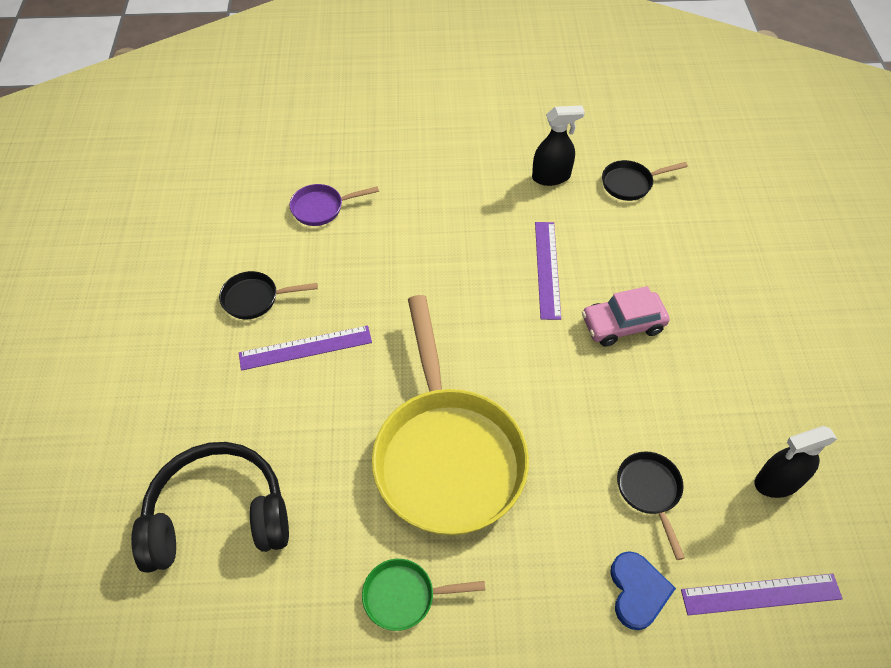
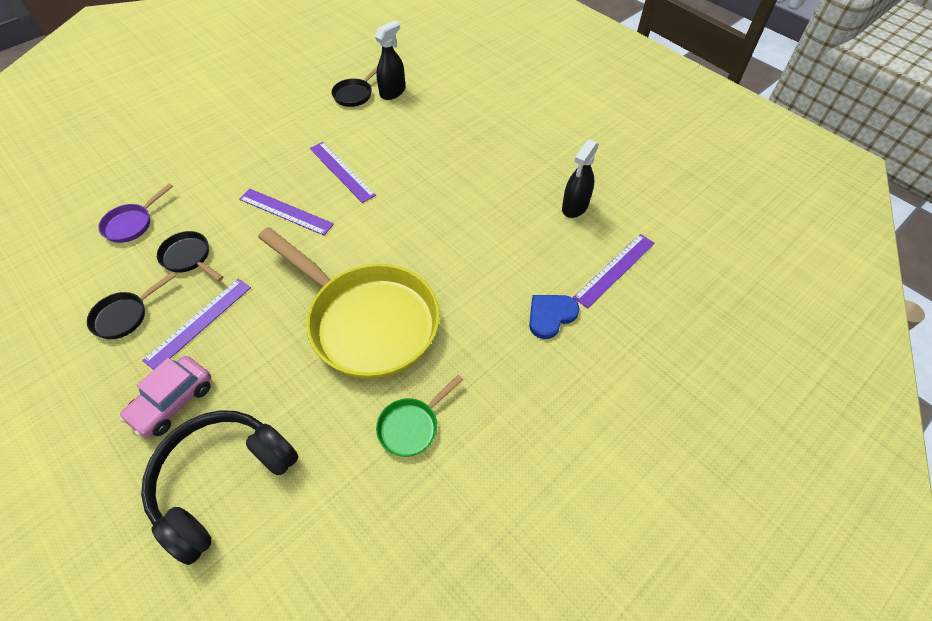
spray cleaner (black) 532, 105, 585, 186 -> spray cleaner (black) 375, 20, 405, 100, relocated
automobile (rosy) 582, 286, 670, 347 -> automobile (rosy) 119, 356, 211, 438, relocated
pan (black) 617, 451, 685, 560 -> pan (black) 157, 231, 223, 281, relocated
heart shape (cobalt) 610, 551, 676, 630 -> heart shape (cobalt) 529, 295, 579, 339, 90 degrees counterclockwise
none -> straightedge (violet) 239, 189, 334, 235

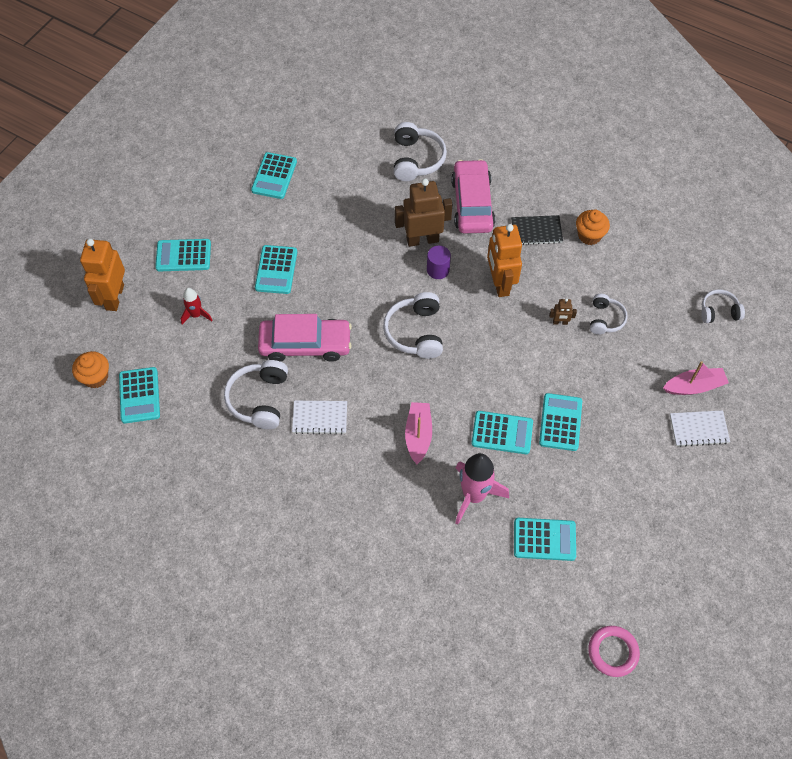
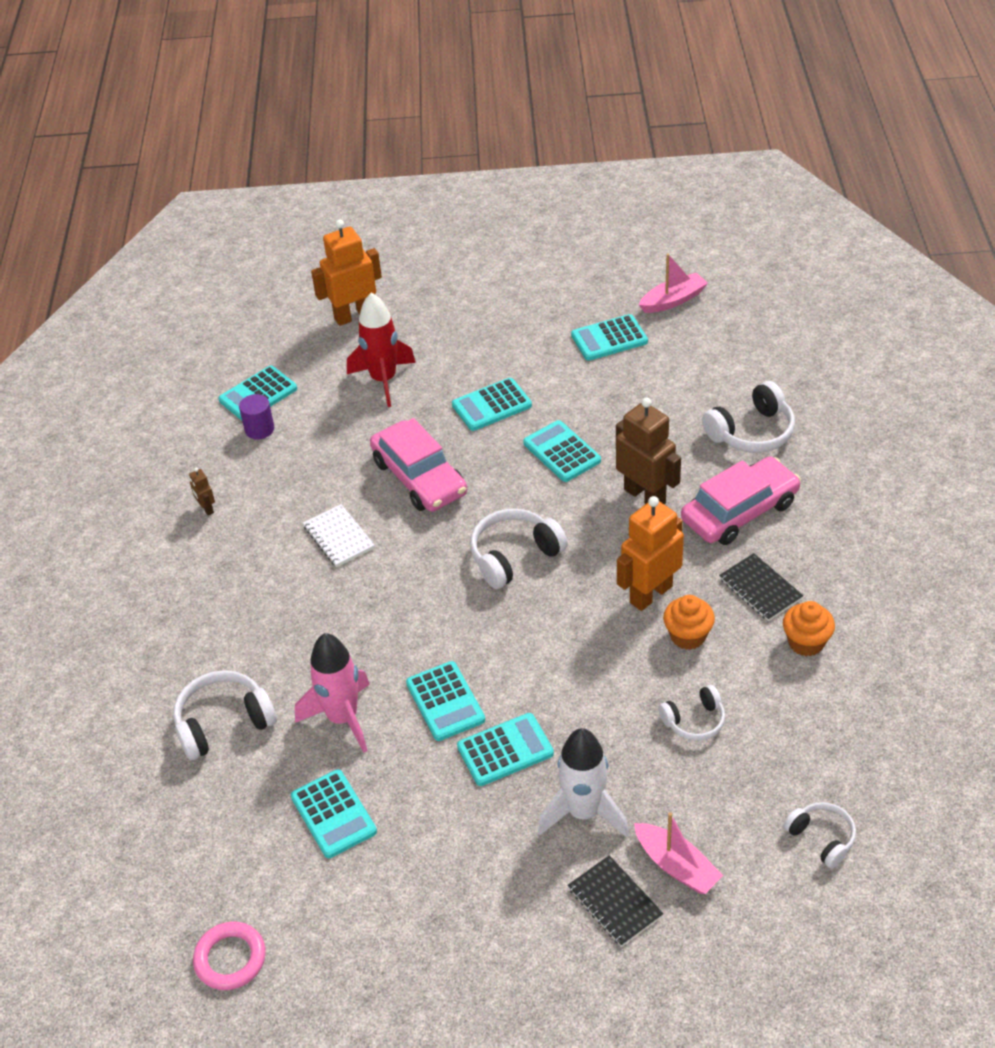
adding machine (teal) 155, 239, 211, 271 -> adding machine (teal) 523, 420, 601, 482, relocated
cylinder (violet) 427, 246, 451, 279 -> cylinder (violet) 239, 394, 274, 439, relocated
spaceship (red) 181, 288, 212, 324 -> spaceship (red) 347, 293, 416, 407, x1.82
robot (russet) 549, 298, 577, 325 -> robot (russet) 189, 468, 215, 515, relocated
muffin (bright orange) 72, 351, 109, 389 -> muffin (bright orange) 663, 595, 715, 650, relocated
over-ear headphones (pure white) 224, 360, 288, 429 -> over-ear headphones (pure white) 173, 670, 277, 760, relocated
sailboat (rosy) 405, 402, 432, 464 -> sailboat (rosy) 639, 253, 708, 313, relocated
exercise book (pure white) 670, 410, 730, 447 -> exercise book (black) 568, 855, 664, 947
none -> spaceship (pure white) 538, 728, 629, 838

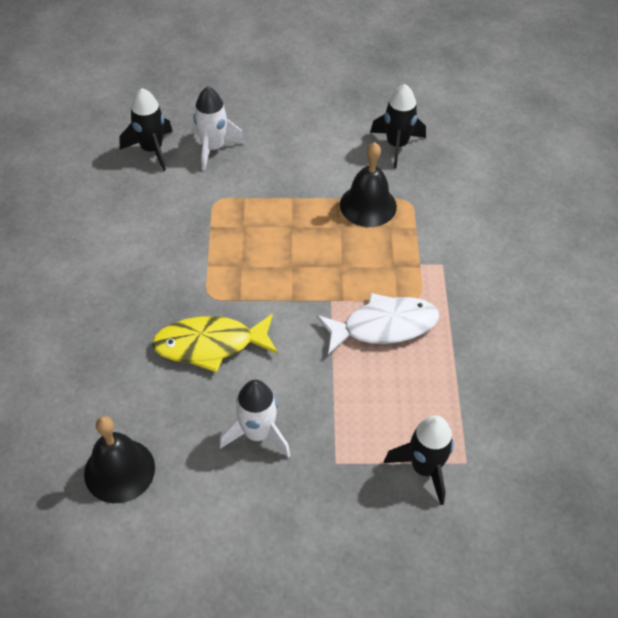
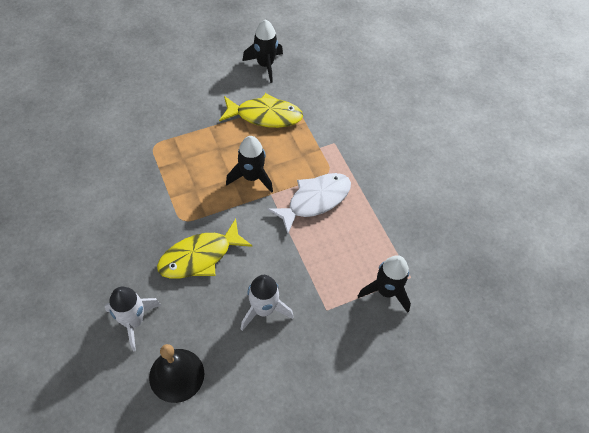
spaceship (pure white) 191, 87, 245, 171 -> spaceship (pure white) 105, 287, 161, 351, relocated
spaceship (black) 119, 88, 173, 171 -> spaceship (black) 226, 136, 273, 193, relocated
school bell (black) 340, 142, 397, 227 -> fish (yellow) 219, 93, 303, 128

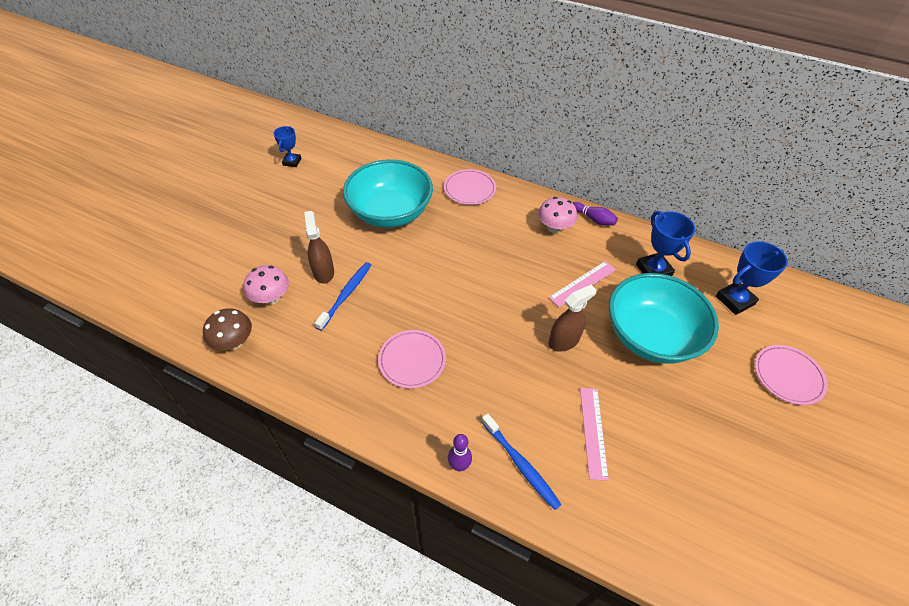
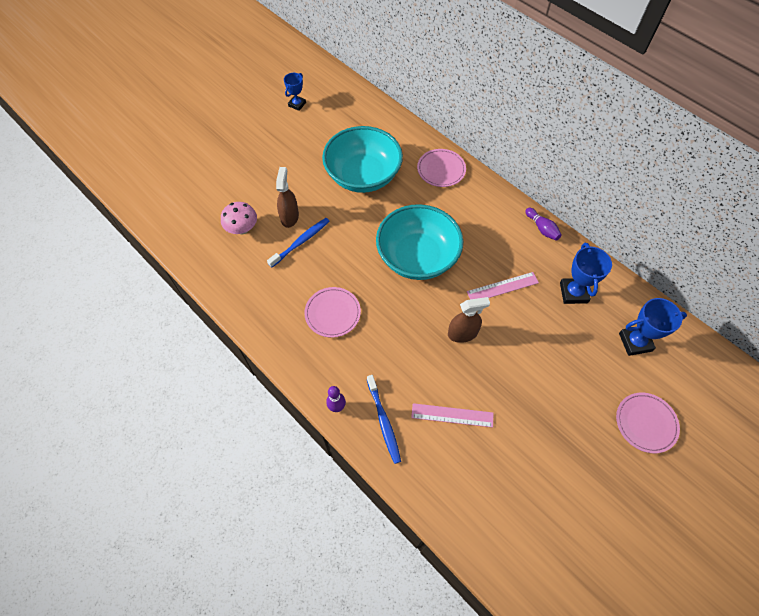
fungus (rosy) 538, 197, 577, 233 -> none
serving bowl (teal) 609, 273, 719, 364 -> serving bowl (teal) 376, 204, 463, 280, relocated
fungus (russet) 203, 308, 252, 350 -> none
straightedge (rosy) 580, 388, 609, 481 -> straightedge (rosy) 411, 403, 493, 428, 75 degrees clockwise

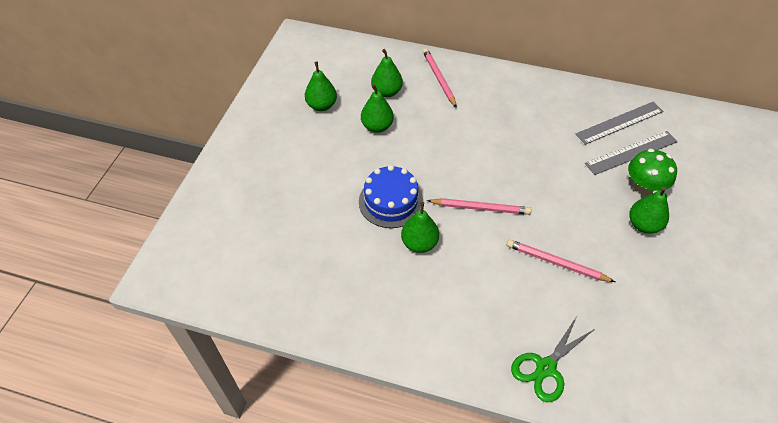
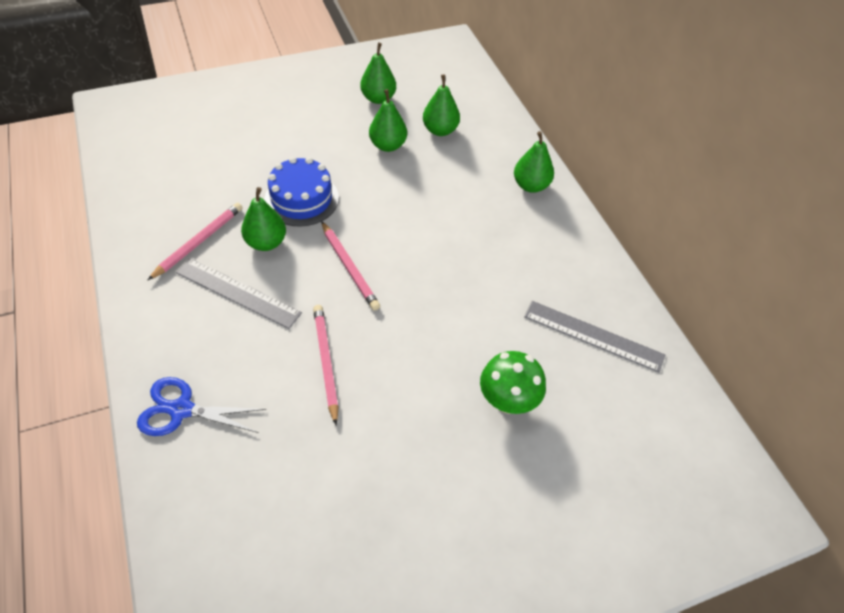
pencil (rosy) 423, 48, 457, 108 -> pencil (rosy) 148, 203, 243, 280, relocated
straightedge (ash-grey) 585, 131, 678, 175 -> straightedge (ash-grey) 176, 258, 302, 329, relocated
pear (emerald) 629, 187, 669, 234 -> pear (emerald) 514, 131, 554, 193, relocated
pair of scissors (emerald) 511, 316, 596, 402 -> pair of scissors (cobalt) 137, 377, 266, 436

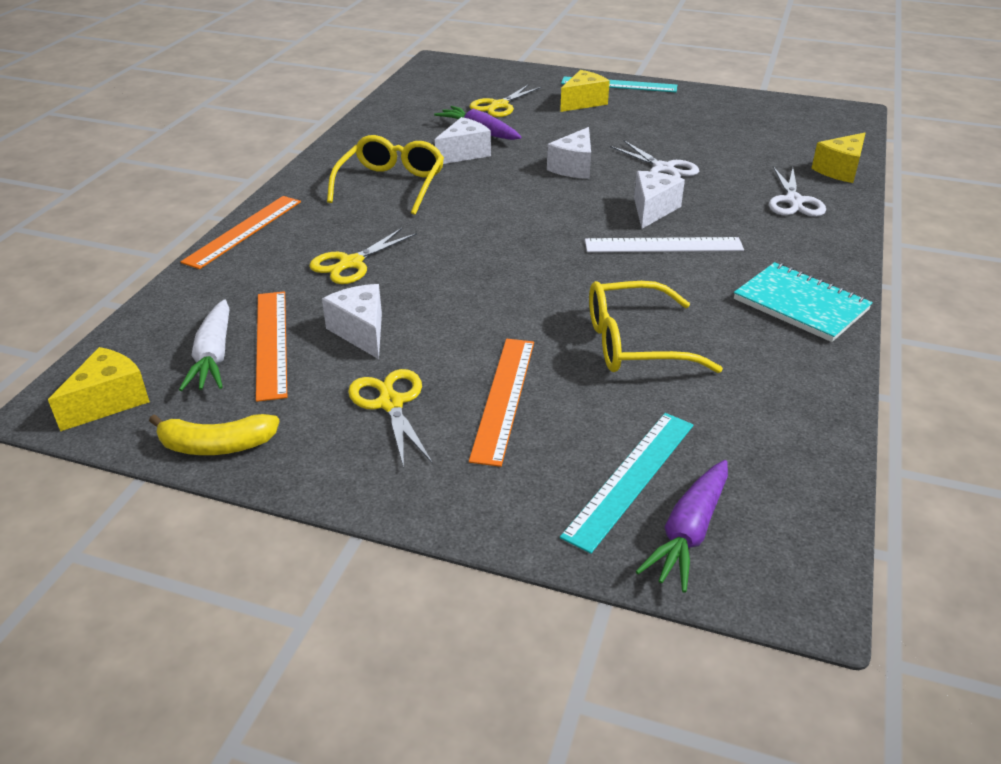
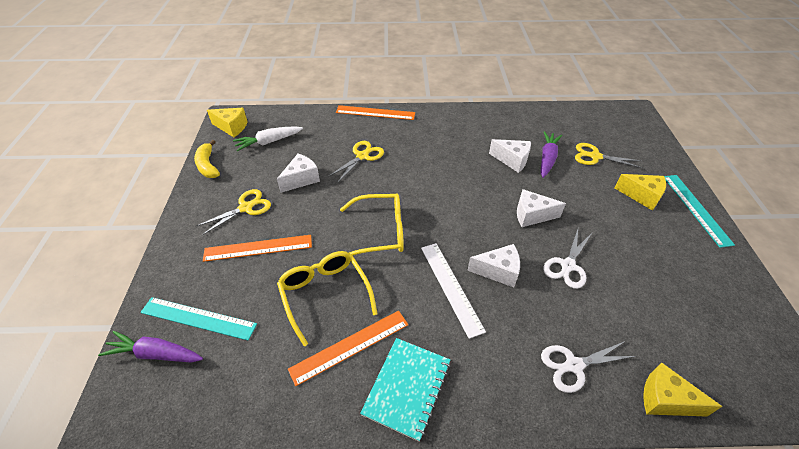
glasses (yellow) 327, 135, 444, 215 -> glasses (yellow) 340, 193, 404, 256, relocated
pair of scissors (yellow) 309, 228, 417, 284 -> pair of scissors (yellow) 328, 141, 384, 182, 105 degrees clockwise
straightedge (bright orange) 256, 291, 287, 402 -> straightedge (bright orange) 288, 311, 408, 386, relocated

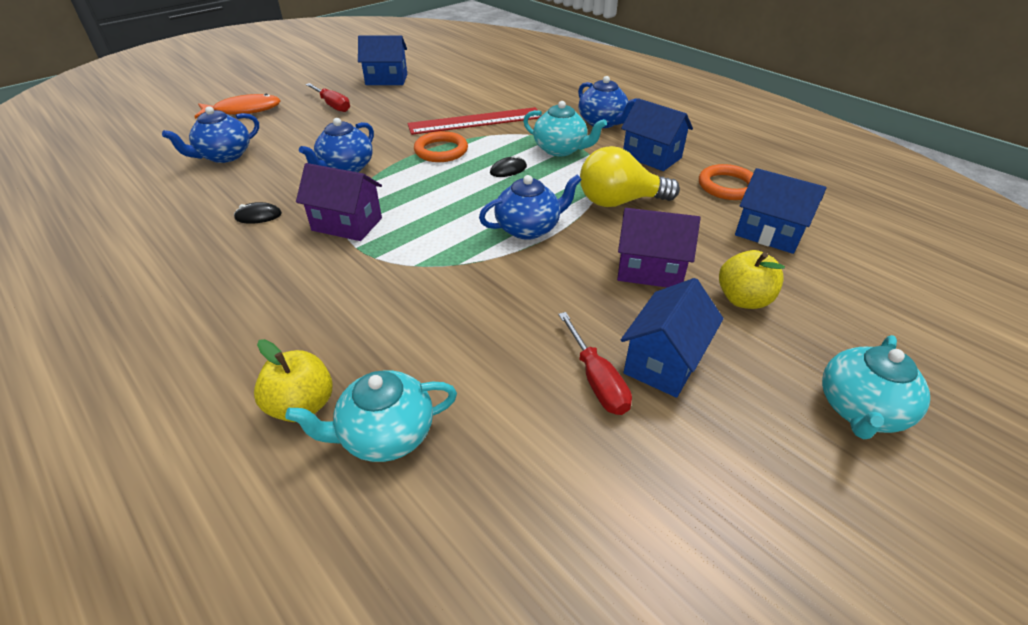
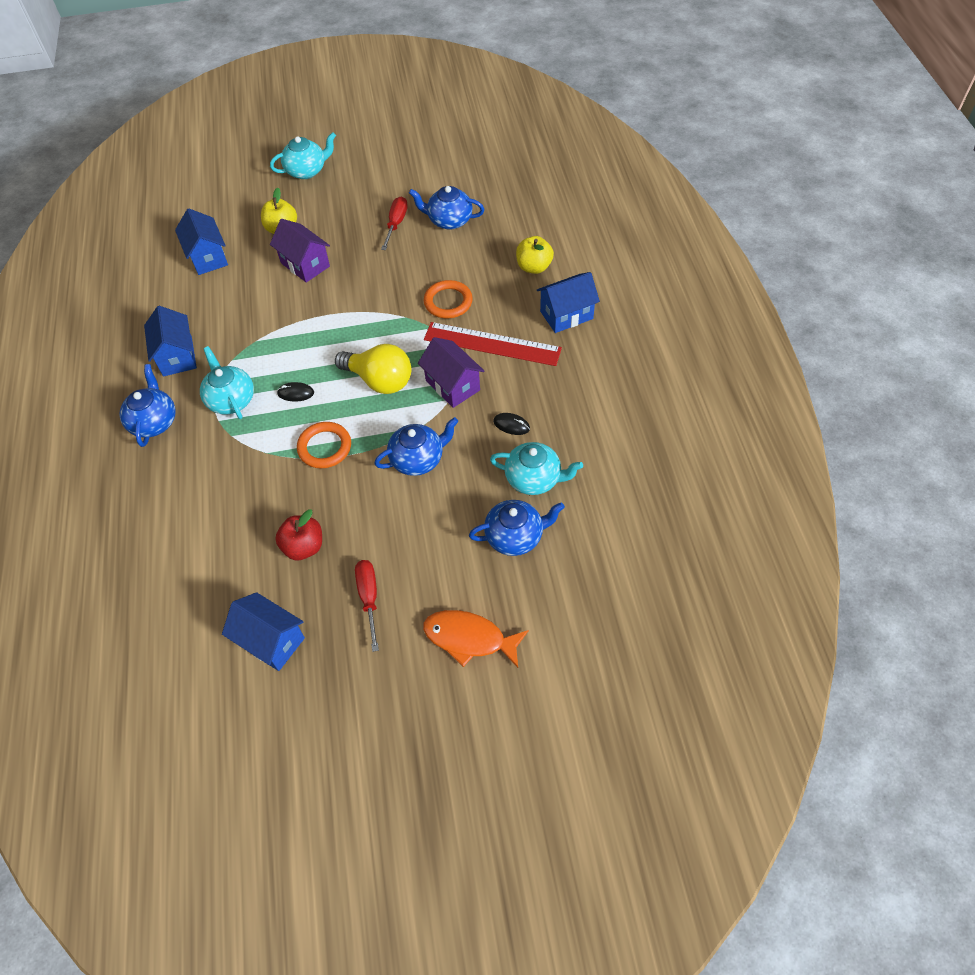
straightedge (red) 407, 107, 542, 135 -> straightedge (red) 424, 322, 562, 366, relocated
bulb (yellow) 580, 146, 680, 207 -> bulb (yellow) 335, 344, 411, 394, relocated
hoop (bright orange) 699, 164, 753, 200 -> hoop (bright orange) 424, 280, 473, 318, relocated
tea pot (cobalt) 479, 174, 582, 240 -> tea pot (cobalt) 409, 186, 484, 230, relocated
toy house (cobalt) 621, 278, 724, 398 -> toy house (cobalt) 537, 272, 600, 333, relocated
tea pot (teal) 285, 371, 457, 462 -> tea pot (teal) 490, 442, 583, 495, relocated
none -> toy apple (red) 275, 509, 322, 560

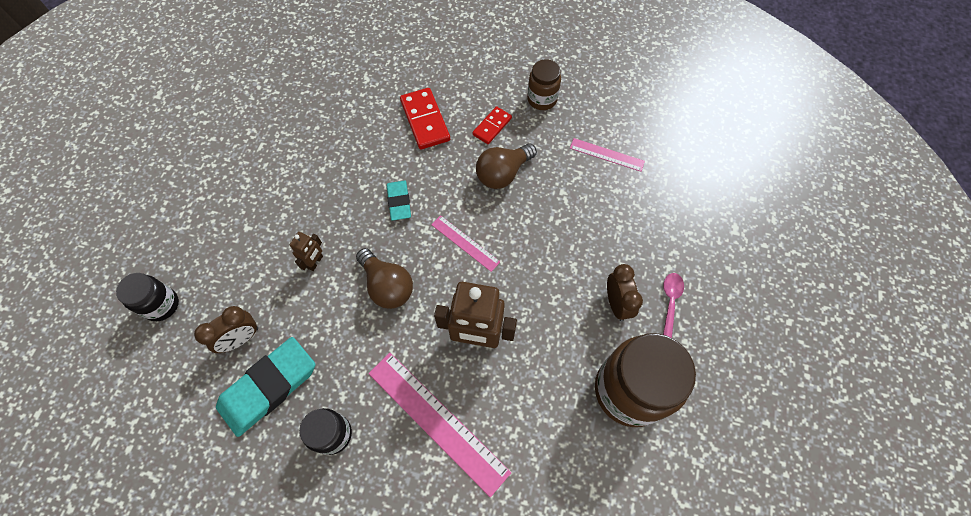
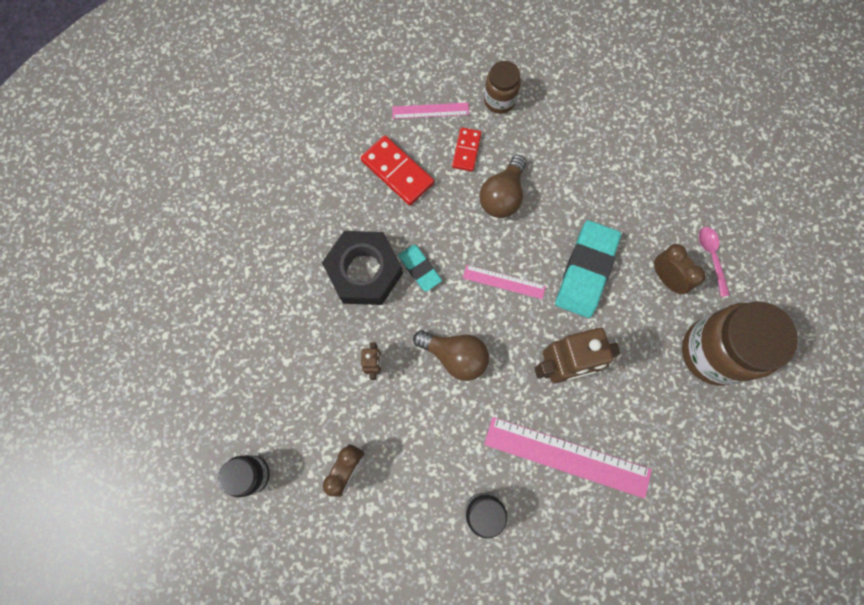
straightedge (rosy) 570, 138, 645, 172 -> straightedge (rosy) 392, 103, 469, 119, relocated
eraser (teal) 216, 337, 315, 437 -> eraser (teal) 555, 220, 621, 318, relocated
none -> hex nut (black) 322, 231, 403, 305

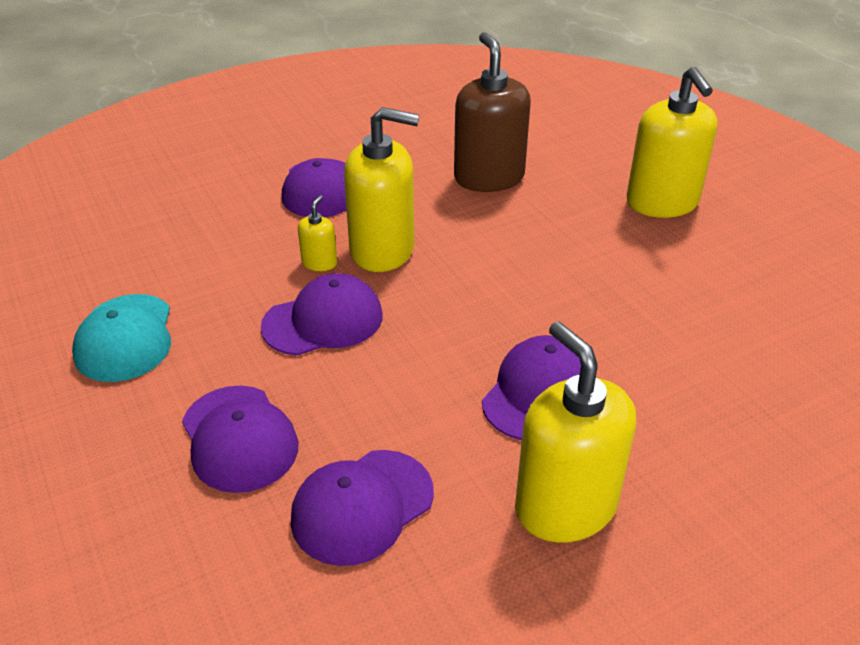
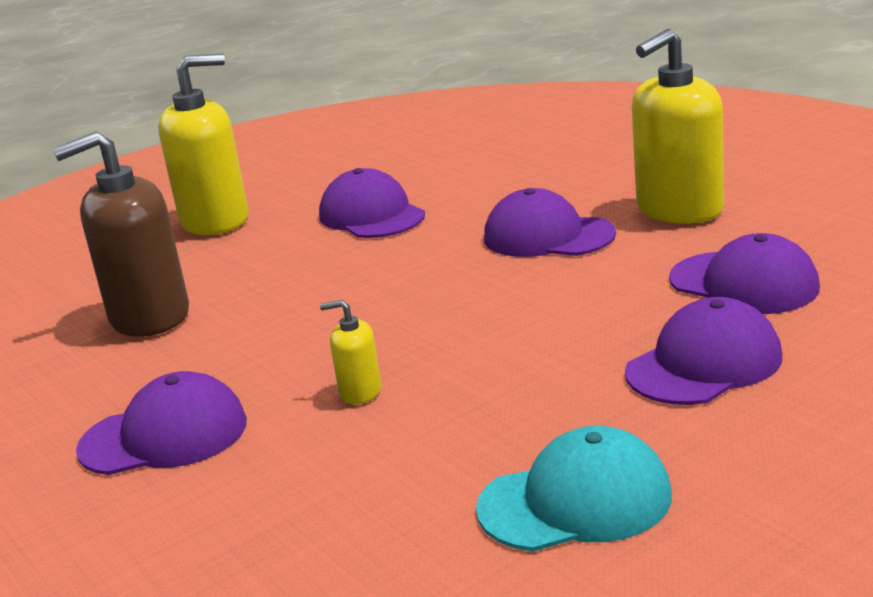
pump bottle (yellow) 344, 107, 419, 272 -> none
cap (violet) 261, 273, 383, 356 -> cap (violet) 319, 168, 425, 238, relocated

